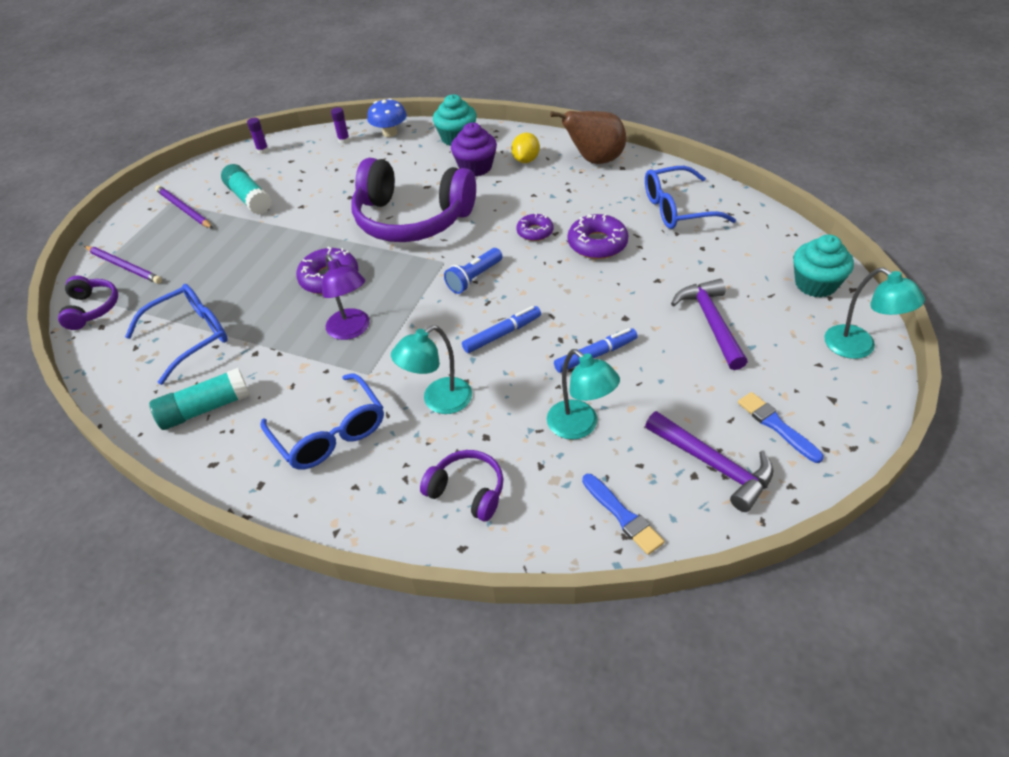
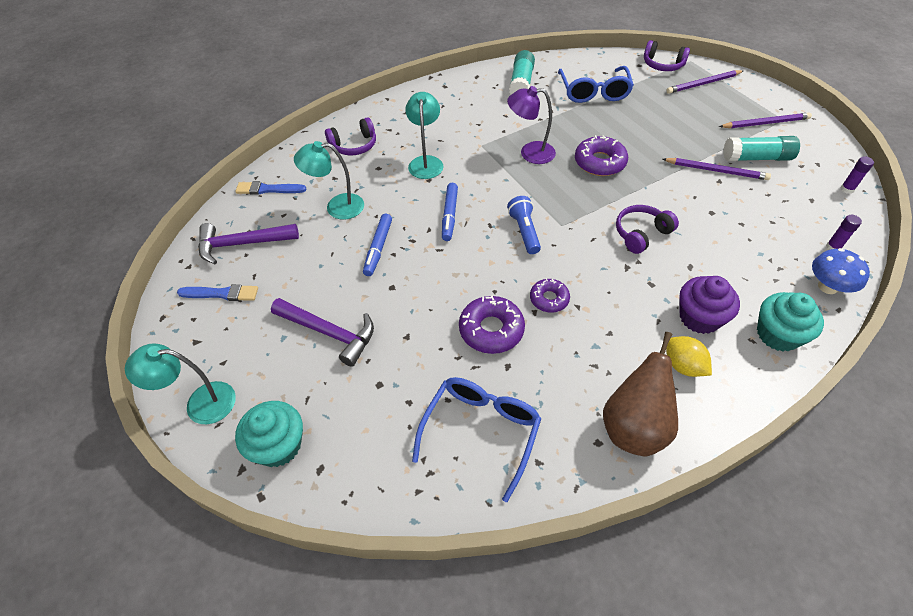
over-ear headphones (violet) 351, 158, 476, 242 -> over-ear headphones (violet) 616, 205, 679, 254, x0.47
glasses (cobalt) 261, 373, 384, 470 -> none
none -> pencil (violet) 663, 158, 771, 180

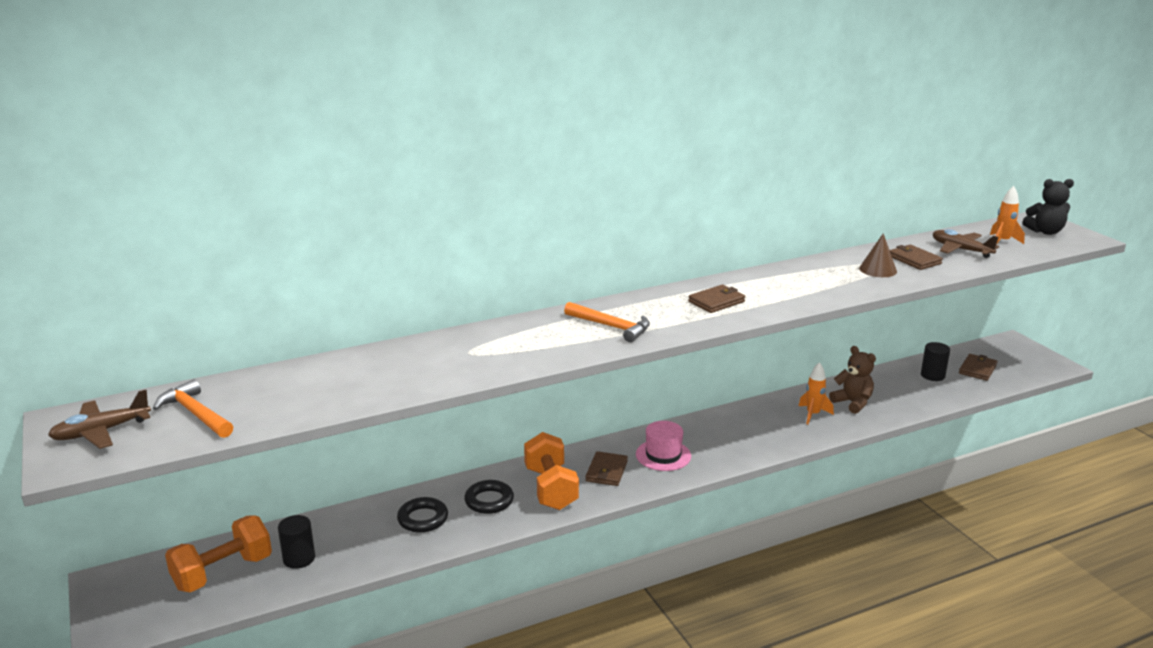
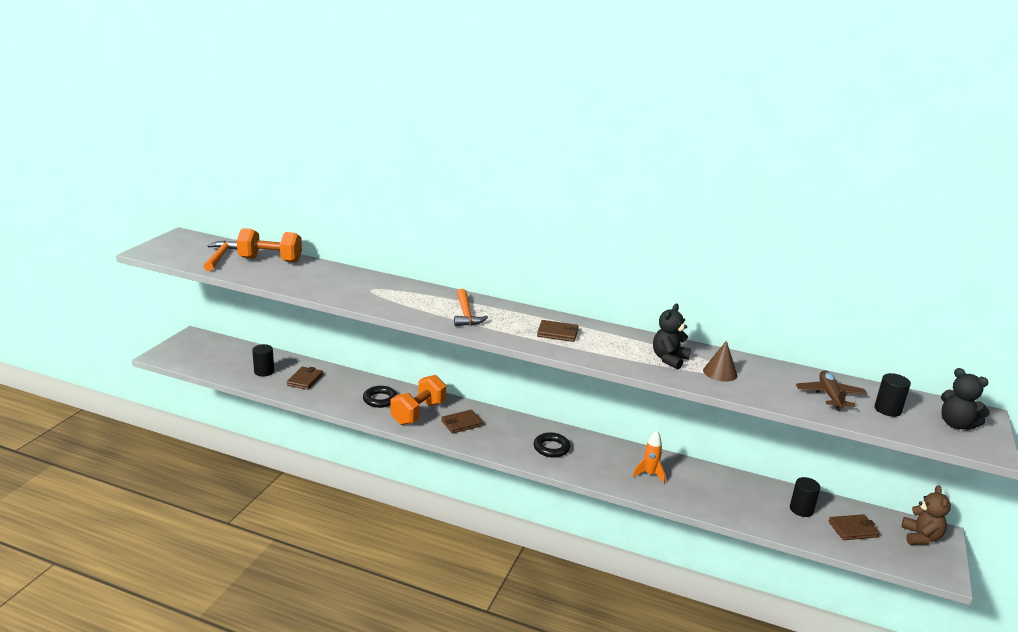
spaceship (bright orange) 990, 186, 1025, 245 -> cylinder (black) 874, 373, 911, 417
card wallet (russet) 890, 245, 943, 270 -> card wallet (russet) 287, 367, 323, 390, relocated
stuffed bear (russet) 829, 346, 876, 414 -> stuffed bear (russet) 902, 485, 951, 545, relocated
plane (russet) 48, 390, 151, 449 -> none
hat (rosy) 636, 421, 691, 471 -> none
hoop (black) 397, 497, 448, 533 -> hoop (black) 534, 432, 570, 458, relocated
dumbbell (bright orange) 165, 515, 272, 592 -> dumbbell (bright orange) 237, 228, 302, 262, relocated
none -> stuffed bear (black) 653, 304, 691, 369

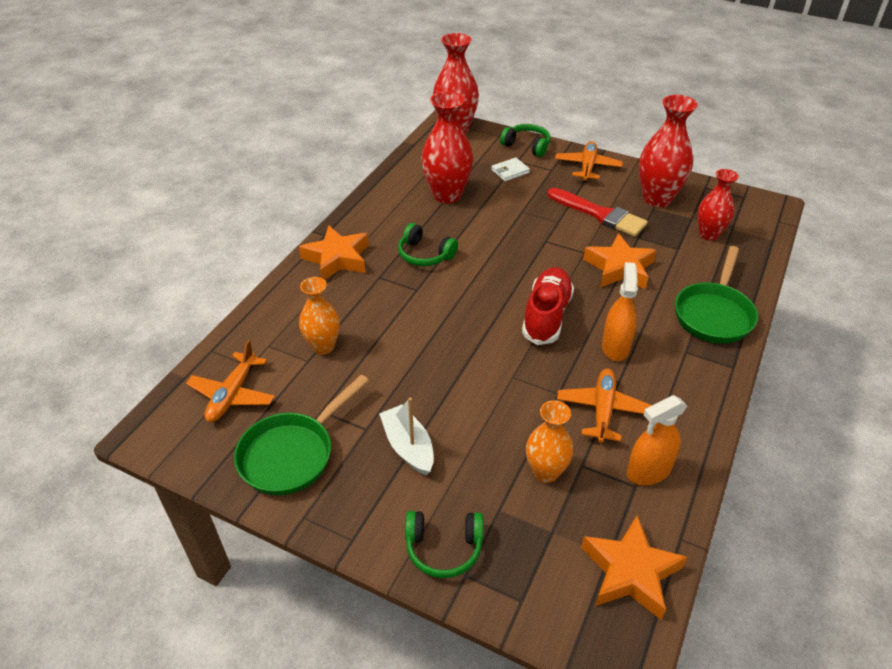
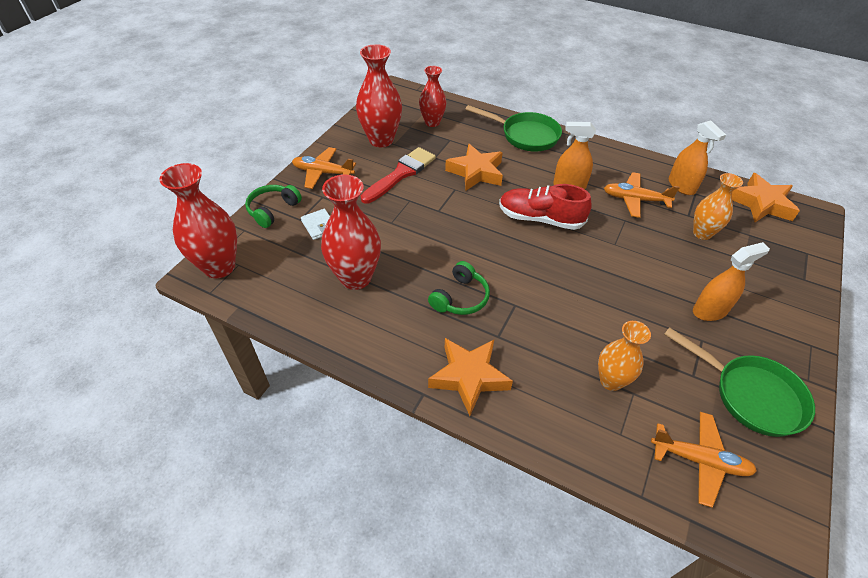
sailboat (pure white) 379, 397, 434, 475 -> spray cleaner (bright orange) 693, 242, 770, 321
over-ear headphones (emerald) 405, 511, 484, 578 -> none

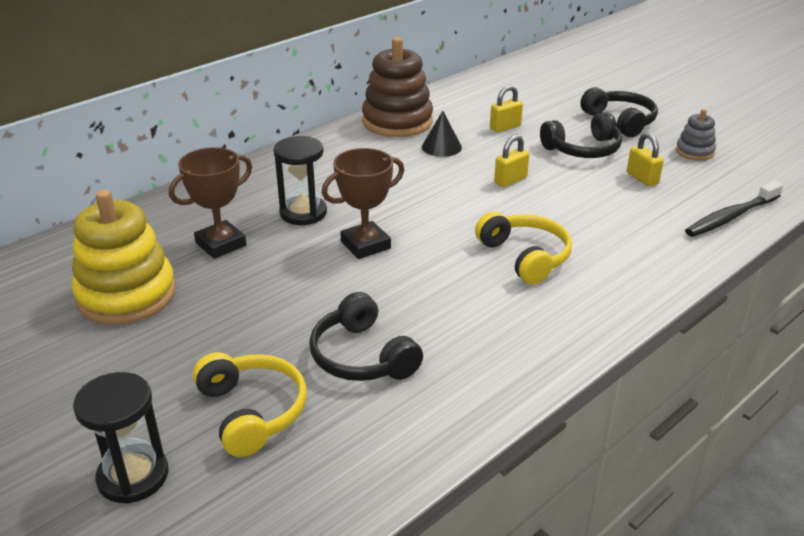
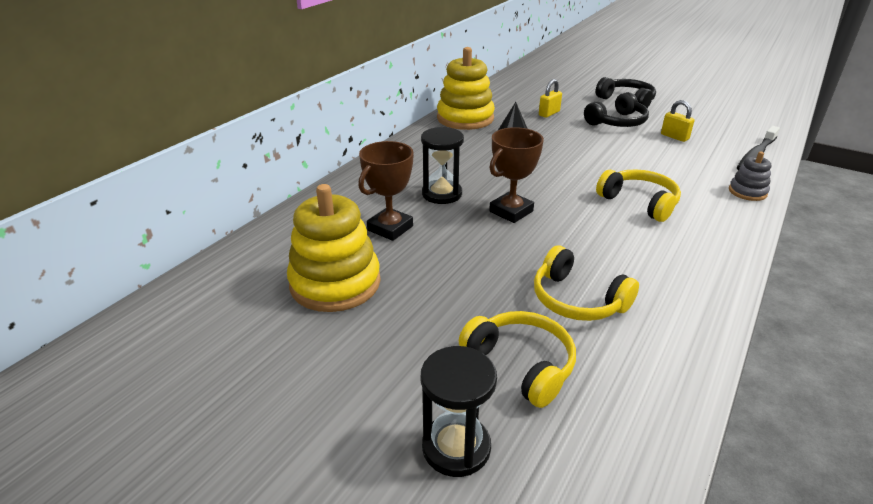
stacking toy (russet) 362, 37, 433, 137 -> stacking toy (yellow) 437, 47, 495, 130
stacking toy (ash-grey) 676, 109, 716, 160 -> stacking toy (ash-grey) 729, 151, 771, 201, relocated
small lock (yellow) 494, 135, 529, 187 -> none
over-ear headphones (black) 309, 292, 423, 381 -> over-ear headphones (yellow) 534, 245, 639, 321

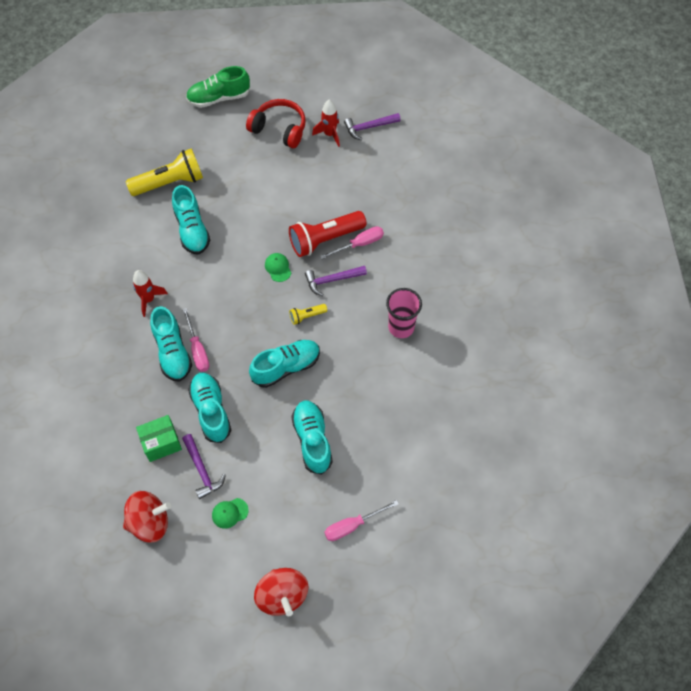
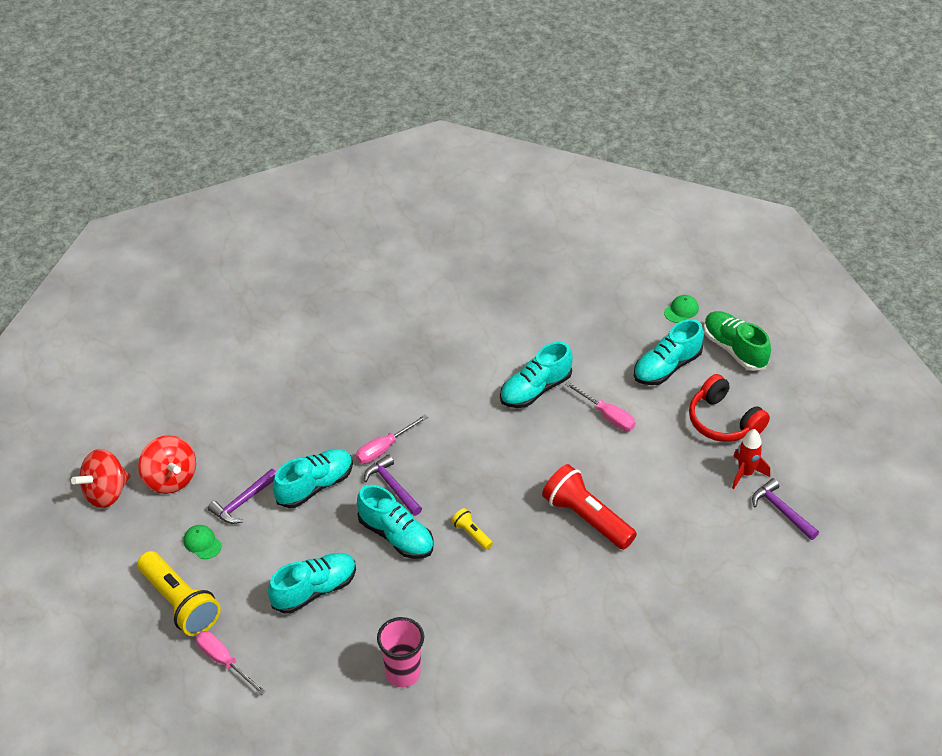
over-ear headphones (red) 246, 99, 306, 148 -> over-ear headphones (red) 689, 374, 770, 442, 135 degrees clockwise
torch (yellow) 126, 148, 203, 196 -> torch (yellow) 137, 551, 221, 636, relocated
hand screwdriver (rosy) 320, 226, 384, 259 -> hand screwdriver (rosy) 565, 382, 636, 431, relocated
cap (emerald) 265, 253, 291, 282 -> cap (emerald) 664, 295, 699, 323, relocated
claw hammer (violet) 305, 266, 367, 296 -> claw hammer (violet) 364, 454, 422, 516, relocated
spaceship (red) 133, 270, 168, 317 -> none
cup (rosy) 386, 288, 422, 338 -> cup (rosy) 377, 617, 424, 687, relocated
shoe (teal) 150, 306, 192, 382 -> shoe (teal) 634, 319, 704, 385, relocated
box (emerald) 136, 415, 182, 462 -> none
toy top (red) 254, 568, 309, 616 -> toy top (red) 71, 449, 130, 508, relocated

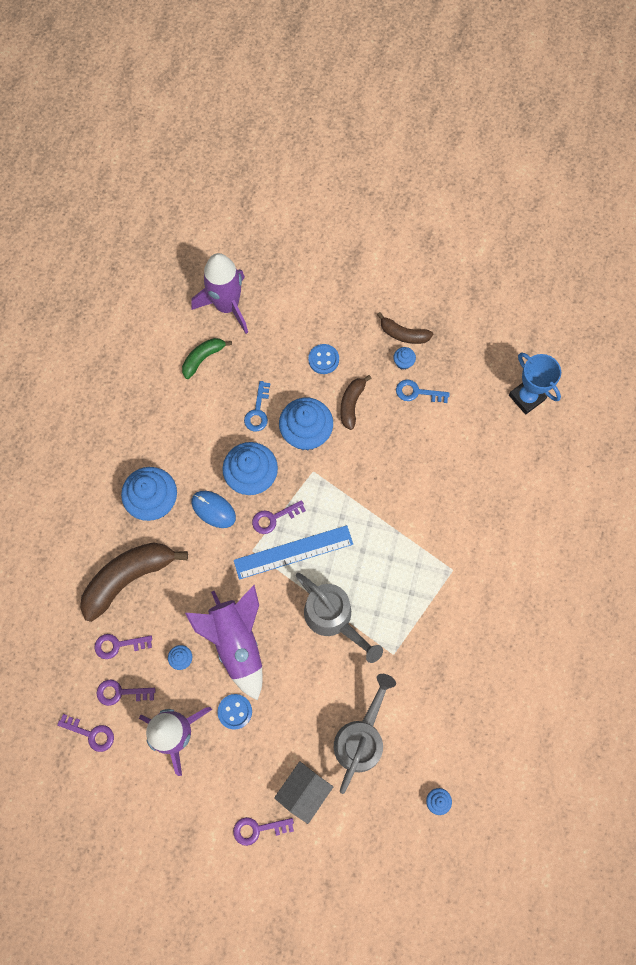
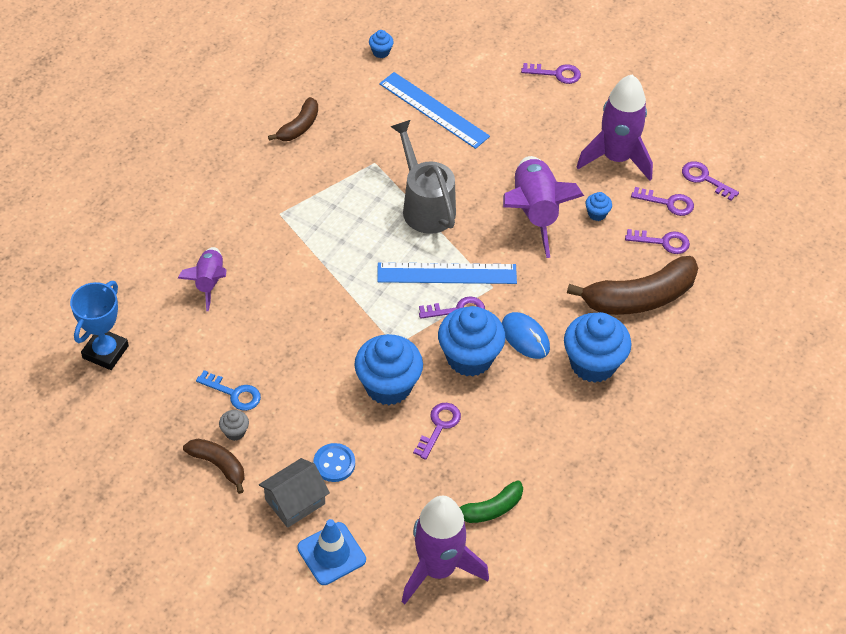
muffin (cobalt) 393, 347, 416, 370 -> muffin (ash-grey) 219, 410, 249, 441
award cup (cobalt) 509, 353, 561, 415 -> award cup (cobalt) 70, 281, 129, 370, 45 degrees clockwise
banana (russet) 340, 375, 371, 430 -> banana (russet) 268, 97, 318, 141, relocated
latchkey (cobalt) 244, 381, 270, 432 -> latchkey (violet) 413, 403, 461, 460
sprinkling can (ash-grey) 334, 674, 396, 794 -> straightedge (cobalt) 379, 72, 490, 149
shirt button (cobalt) 217, 694, 252, 730 -> none
toy house (ash-grey) 274, 761, 333, 824 -> toy house (ash-grey) 259, 458, 330, 528, relocated
none -> spaceship (violet) 177, 247, 226, 311
none -> traffic cone (cobalt) 297, 519, 366, 585

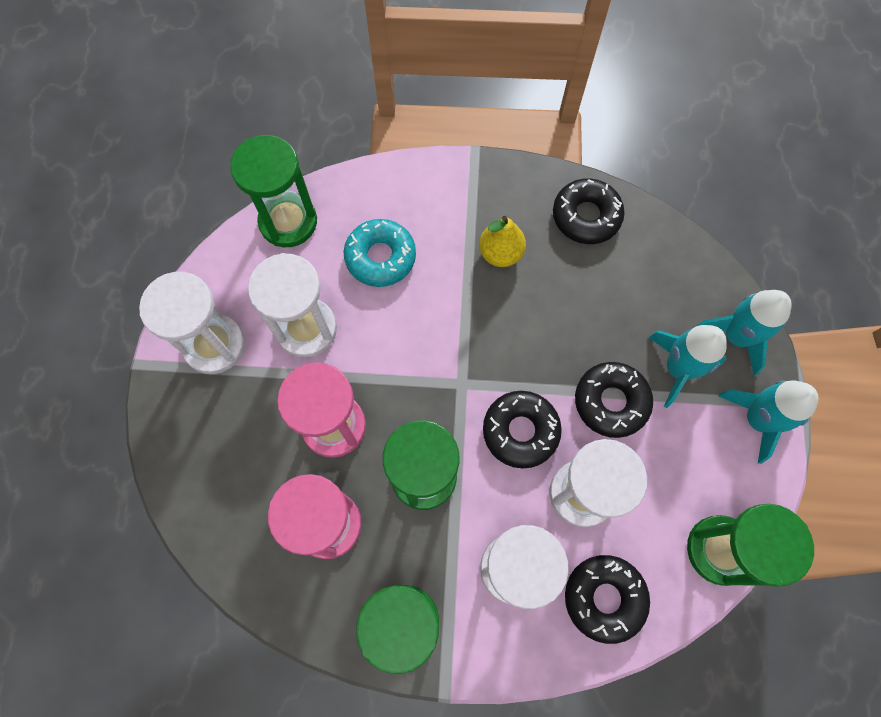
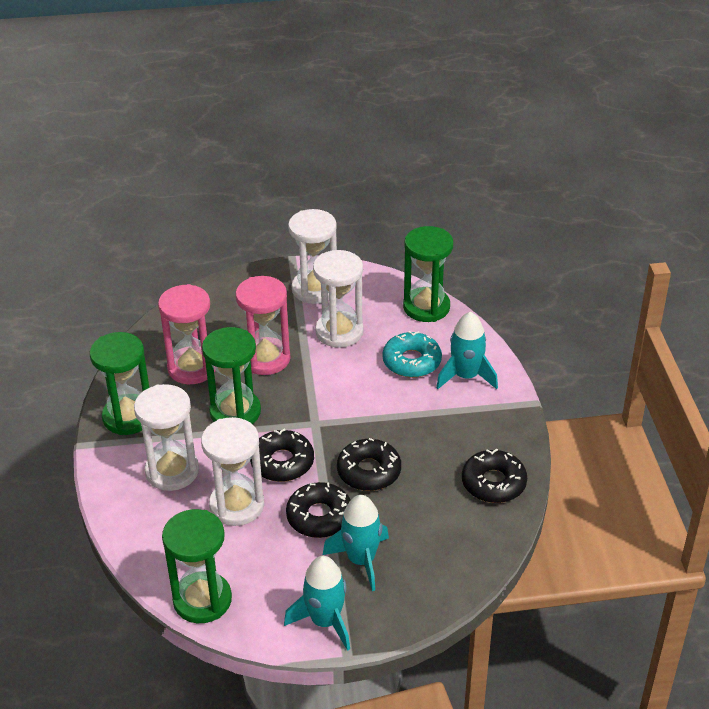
pear (yellow) 479, 216, 526, 267 -> none
spaceship (teal) 695, 290, 791, 376 -> spaceship (teal) 436, 312, 498, 389, relocated
donut (black) 565, 555, 650, 644 -> donut (black) 337, 438, 401, 491, relocated

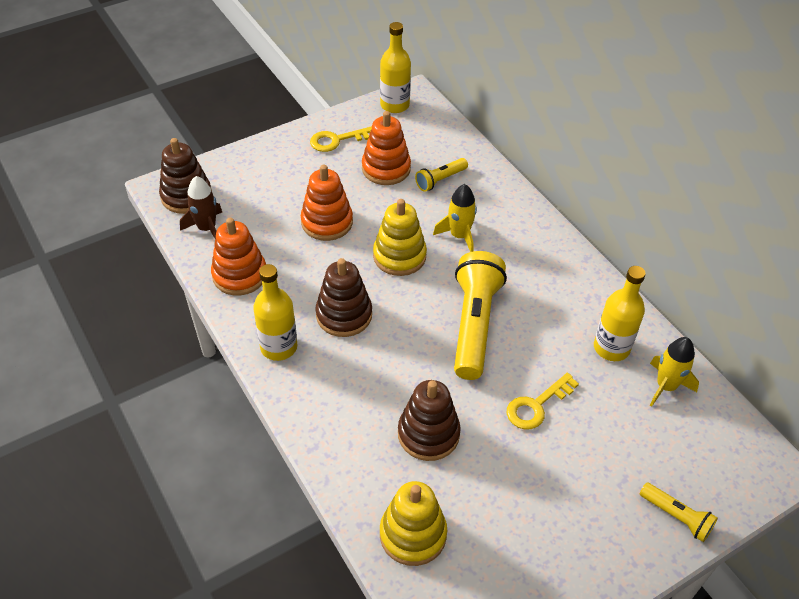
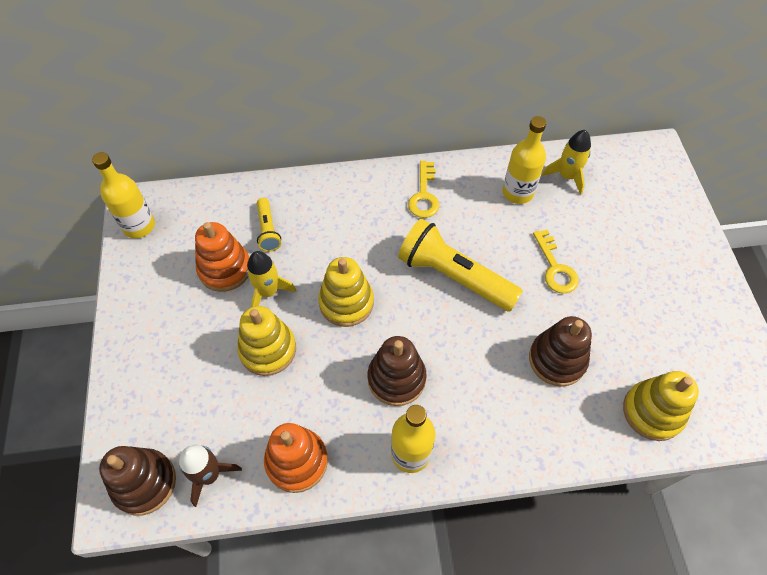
latchkey (yellow) 310, 126, 372, 152 -> latchkey (yellow) 408, 161, 439, 218, relocated
stacking toy (bright orange) 301, 164, 353, 241 -> stacking toy (yellow) 237, 306, 296, 376
spaceship (yellow) 433, 184, 477, 252 -> spaceship (yellow) 247, 251, 296, 307, relocated
torch (yellow) 640, 482, 718, 542 -> none

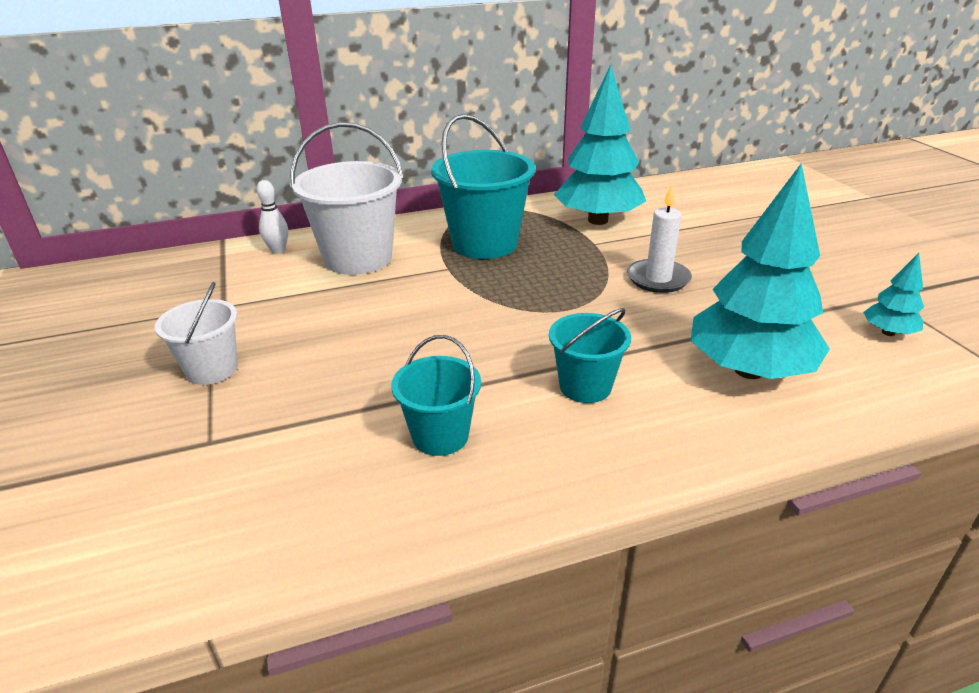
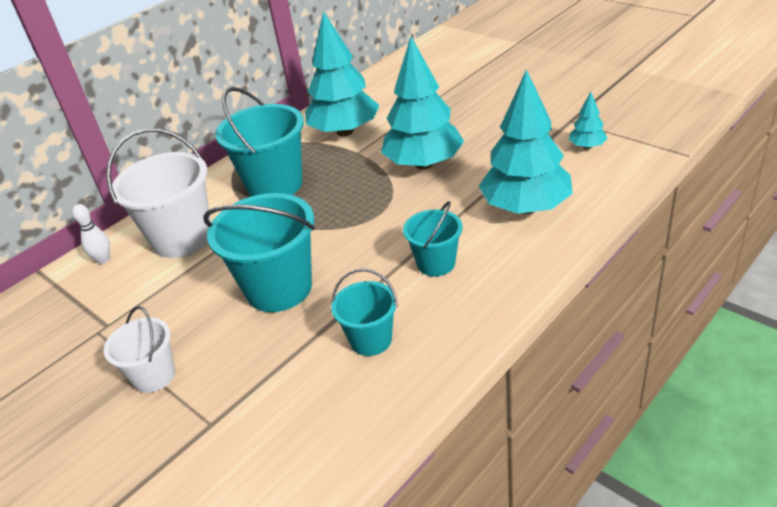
pillar candle (pure white) 627, 185, 692, 293 -> tree (teal) 381, 37, 464, 170
none -> bucket (teal) 203, 193, 315, 312

